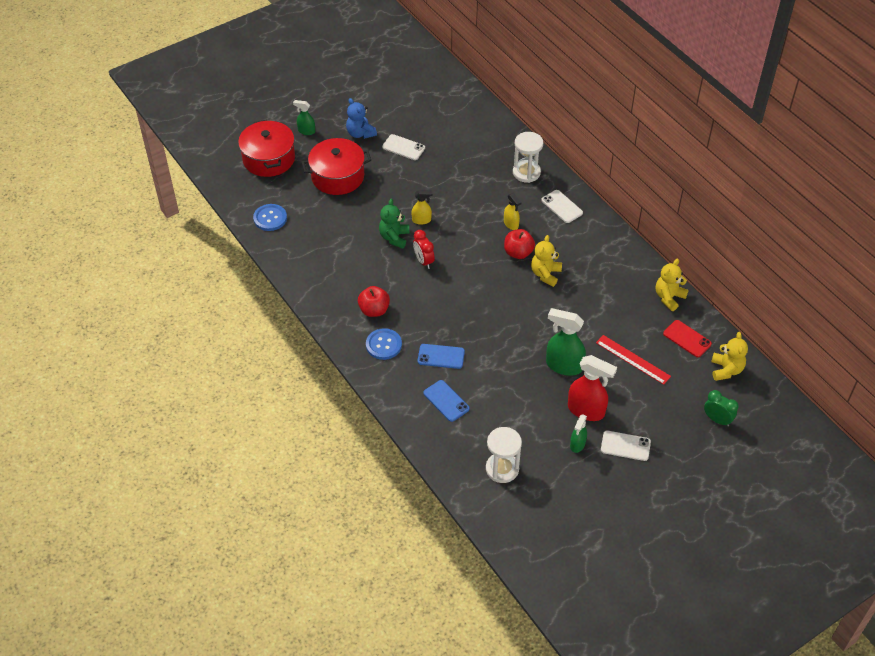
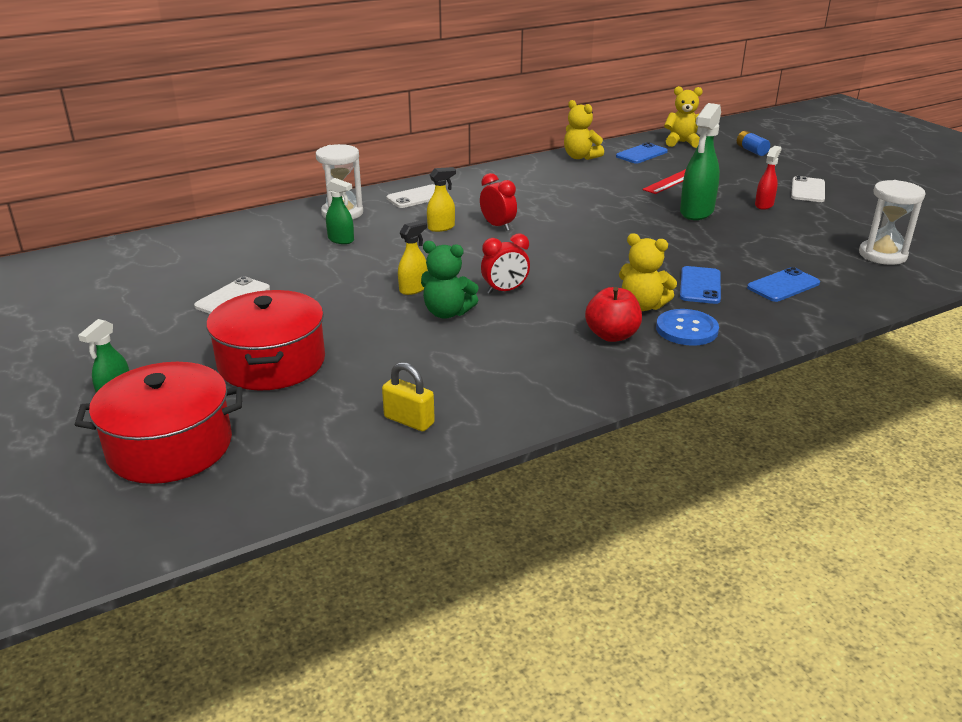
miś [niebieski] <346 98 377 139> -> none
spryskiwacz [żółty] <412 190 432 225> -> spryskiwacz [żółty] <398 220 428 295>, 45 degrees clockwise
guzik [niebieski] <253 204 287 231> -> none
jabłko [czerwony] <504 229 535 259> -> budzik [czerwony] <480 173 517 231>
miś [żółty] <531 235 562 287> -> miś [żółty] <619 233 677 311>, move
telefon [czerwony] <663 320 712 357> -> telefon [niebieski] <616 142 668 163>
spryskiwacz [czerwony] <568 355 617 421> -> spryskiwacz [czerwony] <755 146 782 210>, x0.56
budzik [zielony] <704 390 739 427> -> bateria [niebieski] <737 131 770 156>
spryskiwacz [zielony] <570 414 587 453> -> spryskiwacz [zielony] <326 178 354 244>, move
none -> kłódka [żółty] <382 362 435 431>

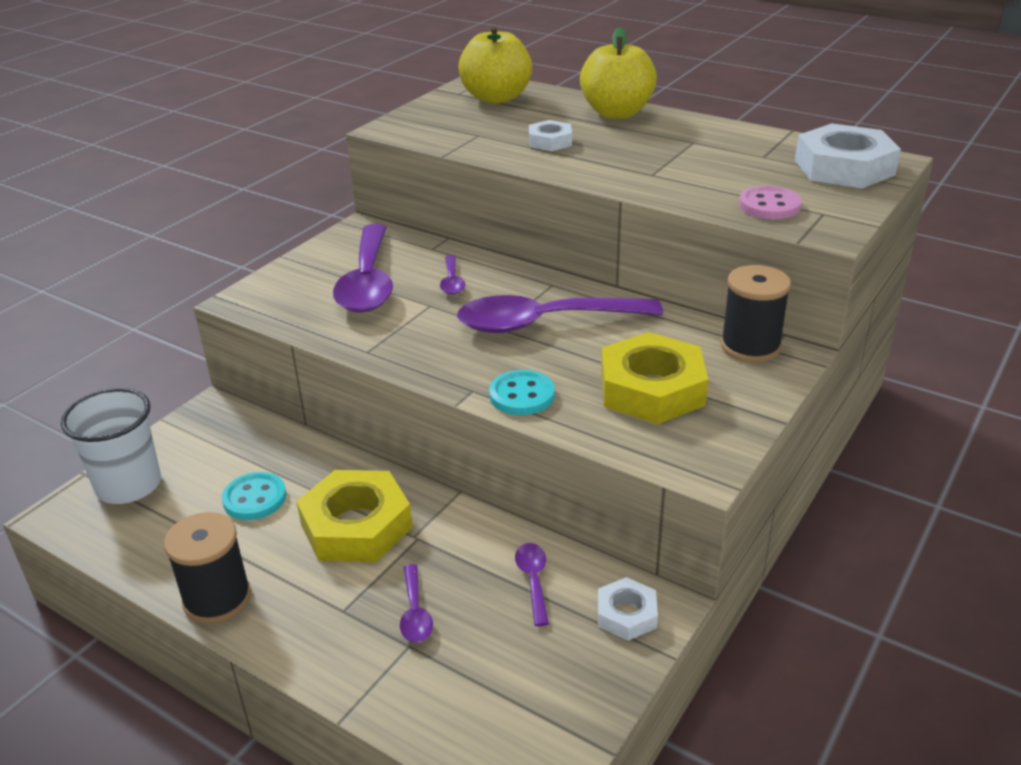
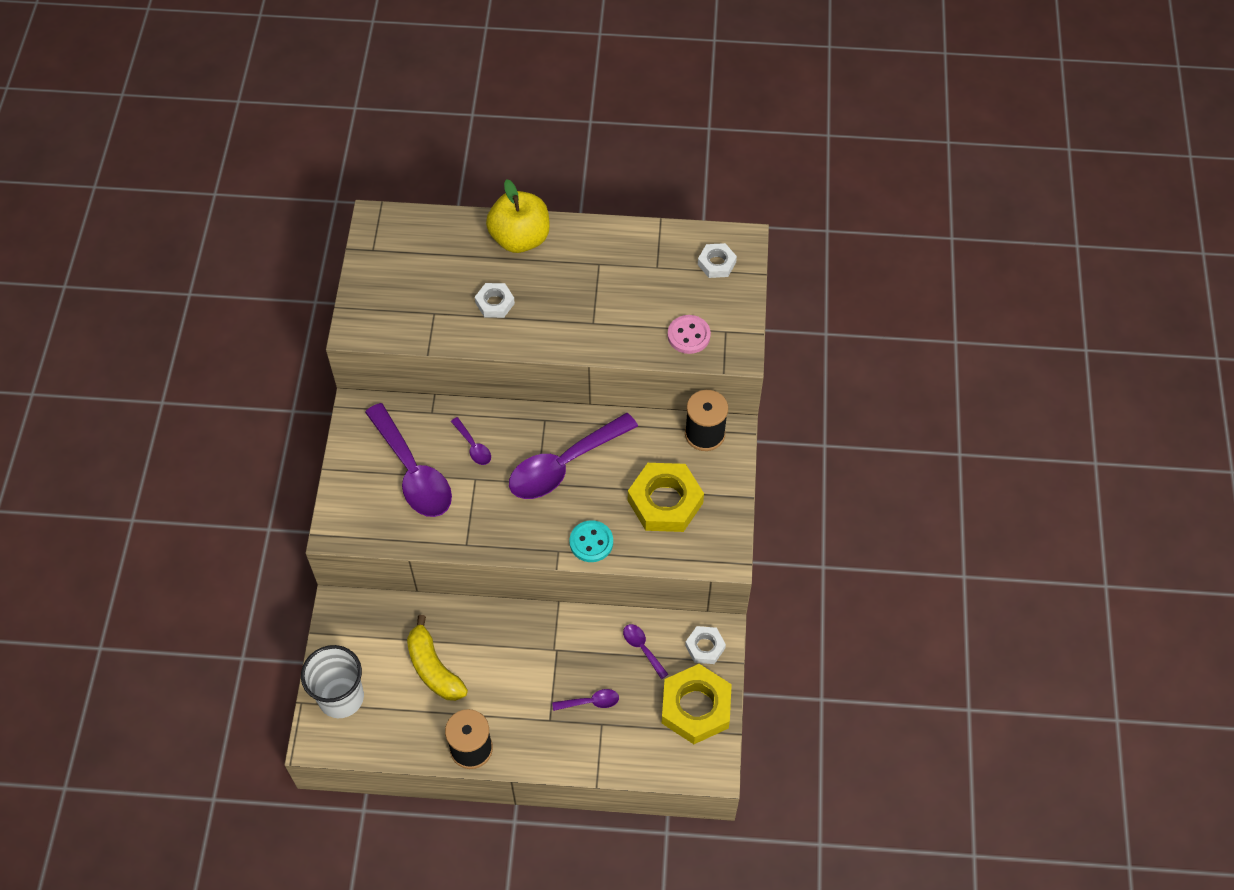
jabłko [żółty] <458 26 532 104> -> none
nakrętka [biały] <795 123 901 188> -> nakrętka [biały] <698 243 737 278>, x0.53
nakrętka [żółty] <296 470 413 562> -> nakrętka [żółty] <662 664 732 744>, move
guzik [turkusowy] <222 472 286 520> -> banan [żółty] <407 615 468 701>
łyżka [fioletowy] <400 564 433 642> -> łyżka [fioletowy] <552 689 619 711>, 60 degrees counterclockwise

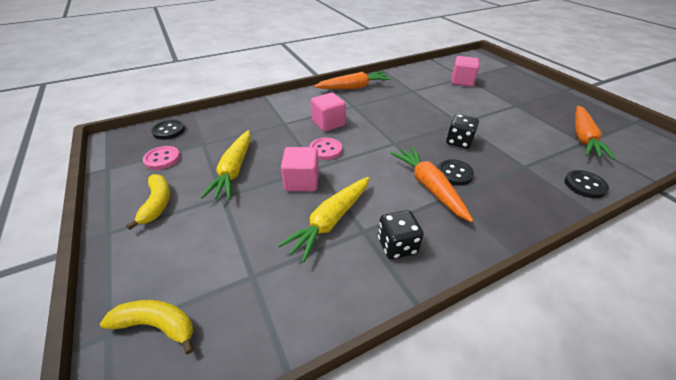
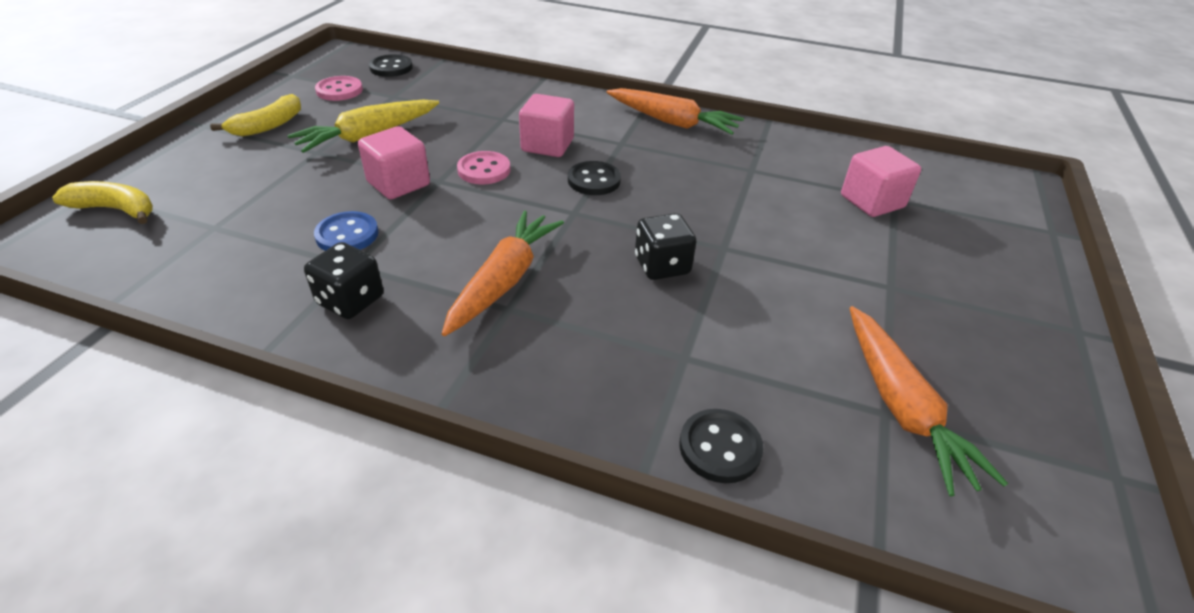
marchewka [pomarańczowy] <575 106 615 160> -> marchewka [pomarańczowy] <849 306 1008 496>, 75 degrees counterclockwise
guzik [czarny] <437 159 474 186> -> guzik [czarny] <568 161 621 195>, move
marchewka [żółty] <278 177 369 263> -> guzik [niebieski] <314 211 379 251>
banan [żółty] <100 300 194 354> -> banan [żółty] <52 181 153 224>, 45 degrees counterclockwise

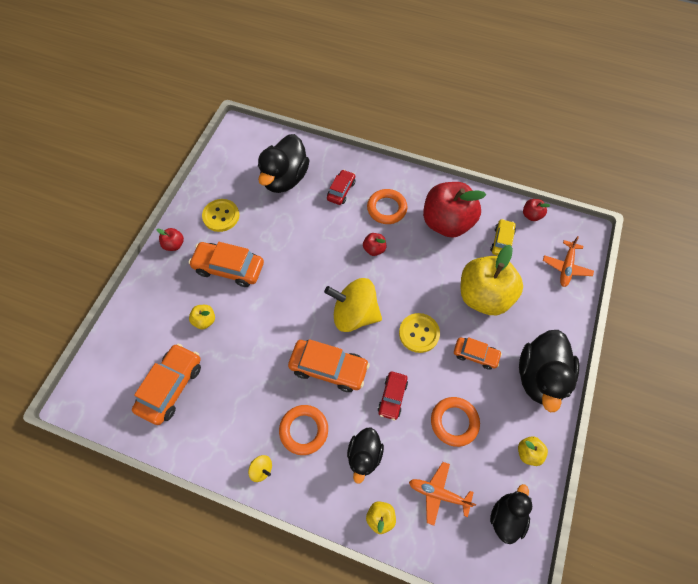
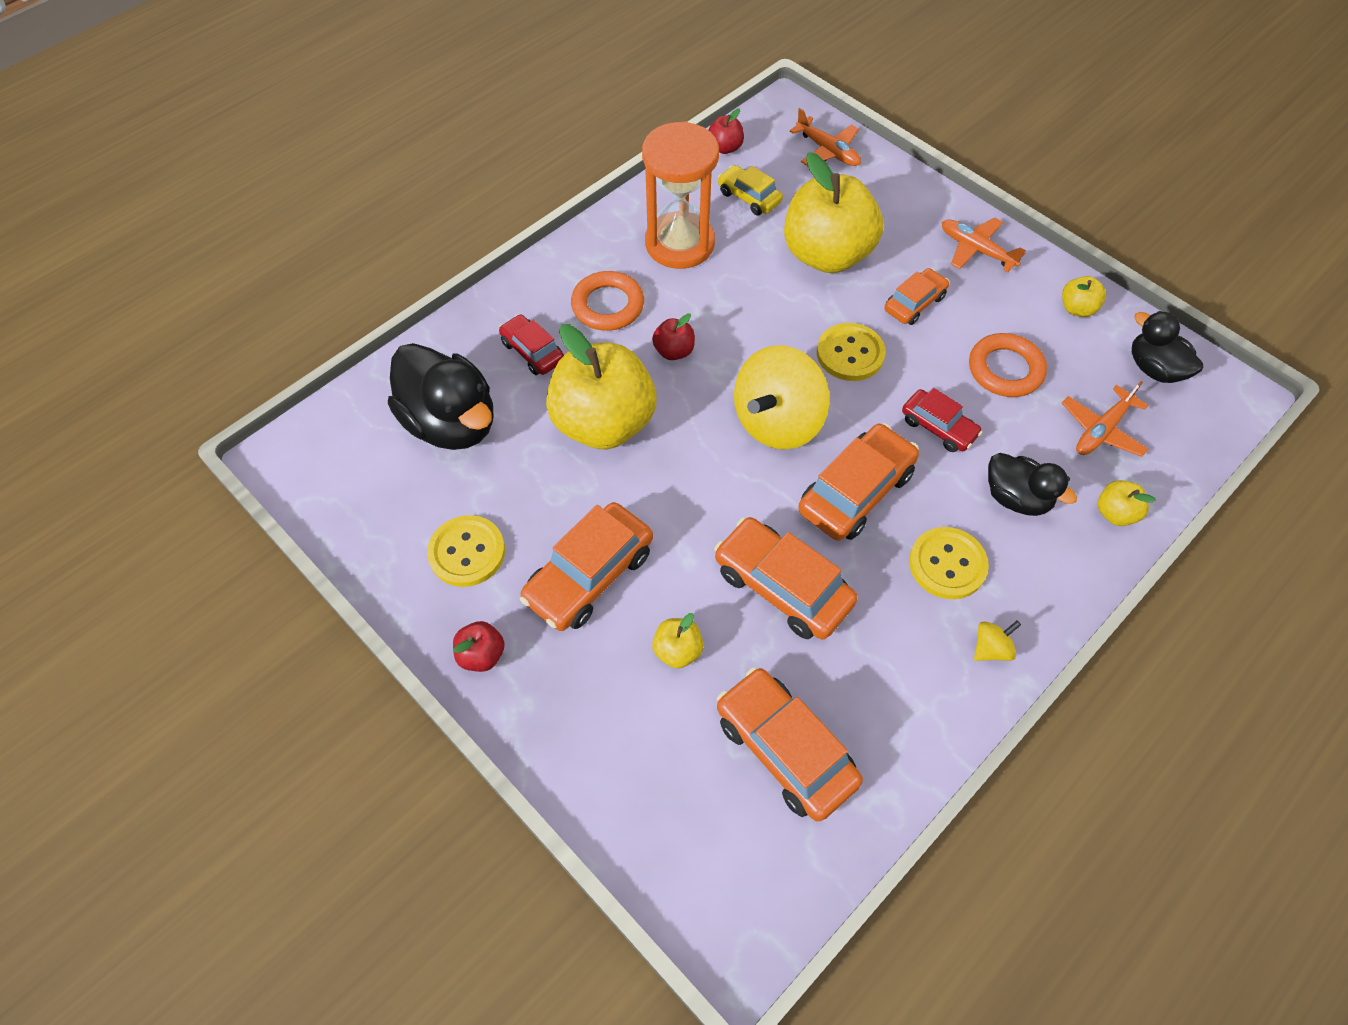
jabłko [czerwony] <423 182 486 238> -> klepsydra [pomarańczowy] <642 121 719 269>
kaczka [czarny] <519 330 579 412> -> samolot [pomarańczowy] <942 217 1026 272>
pierścień [pomarańczowy] <279 405 328 455> -> guzik [żółty] <909 527 989 599>
none -> jabłko [żółty] <546 324 657 450>
none -> samochód [pomarańczowy] <714 517 858 639>

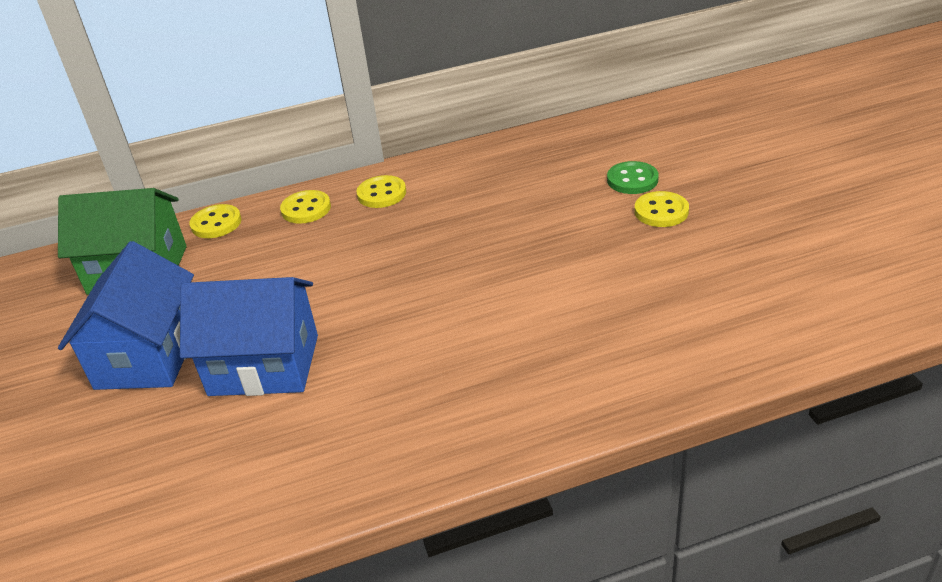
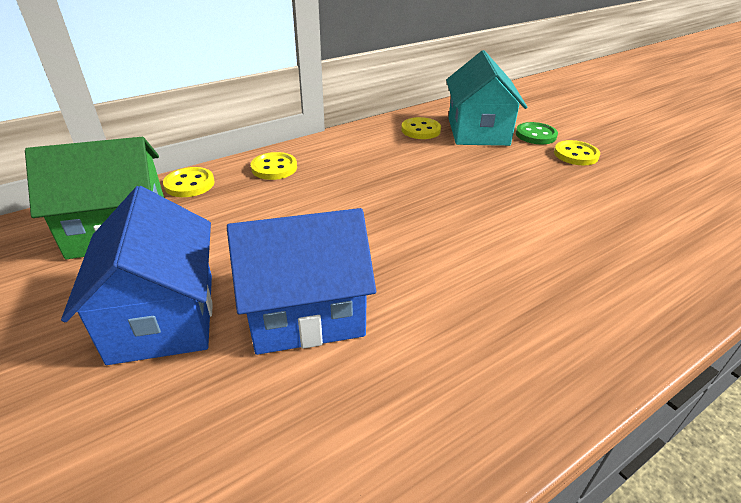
guzik [żółty] <356 175 406 208> -> guzik [żółty] <401 117 441 139>, move
none -> domek [turkusowy] <446 50 527 146>

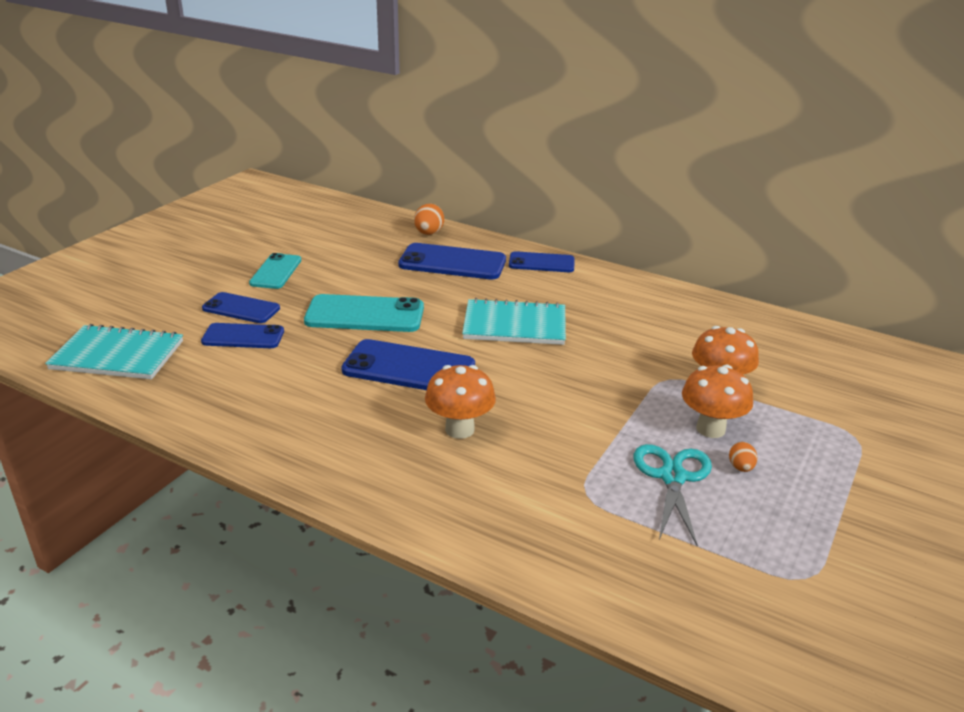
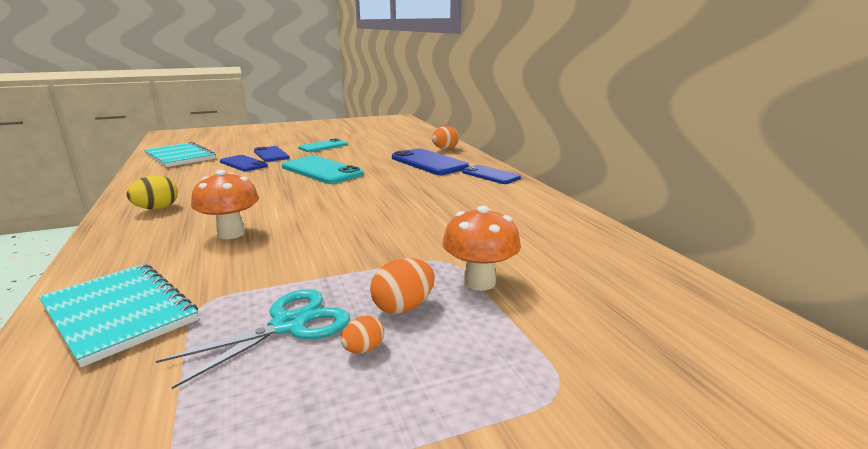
zeszyt [turkusowy] <462 298 566 345> -> zeszyt [turkusowy] <39 264 198 367>, move
telefon [niebieski] <341 339 475 390> -> none
grzyb [pomarańczowy] <682 365 753 438> -> jajko [pomarańczowy] <370 258 435 314>
none -> jajko [żółty] <127 175 178 210>

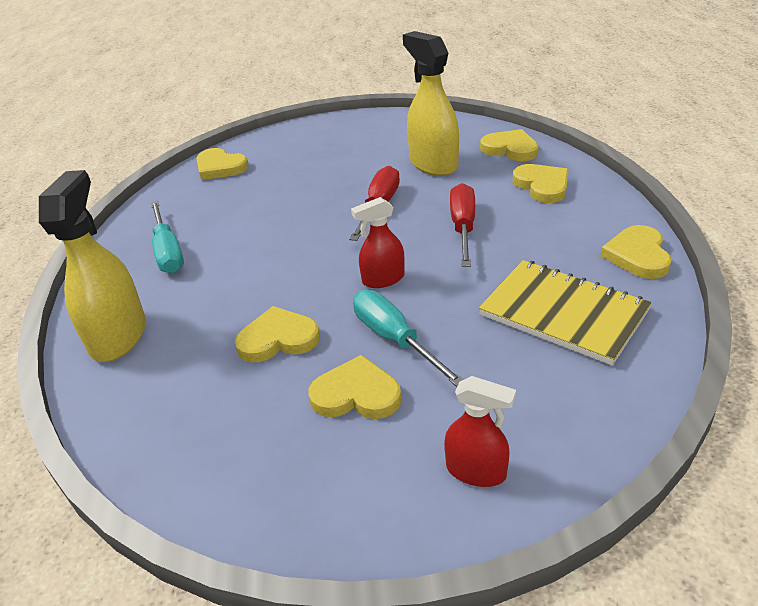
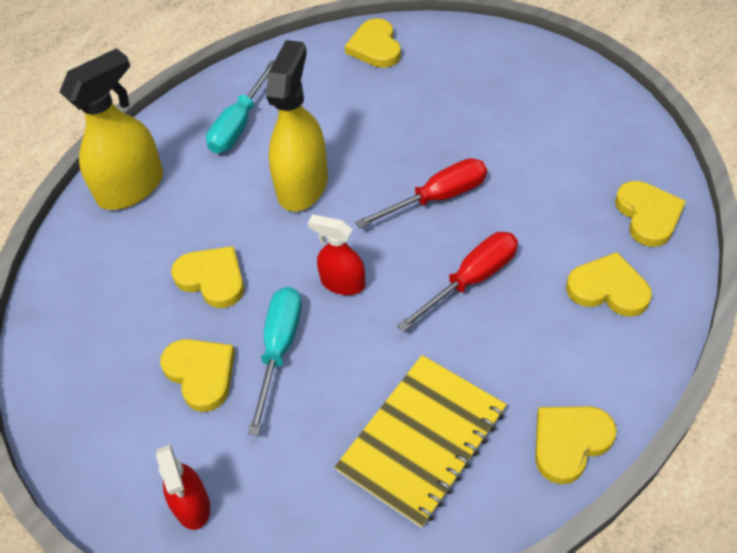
spryskiwacz [żółty] <403 31 459 176> -> spryskiwacz [żółty] <266 40 328 211>, move
serce [żółty] <513 164 569 203> -> serce [żółty] <566 252 652 317>, 90 degrees counterclockwise
zeszyt [żółty] <479 260 652 366> -> zeszyt [żółty] <335 355 507 528>, 45 degrees clockwise

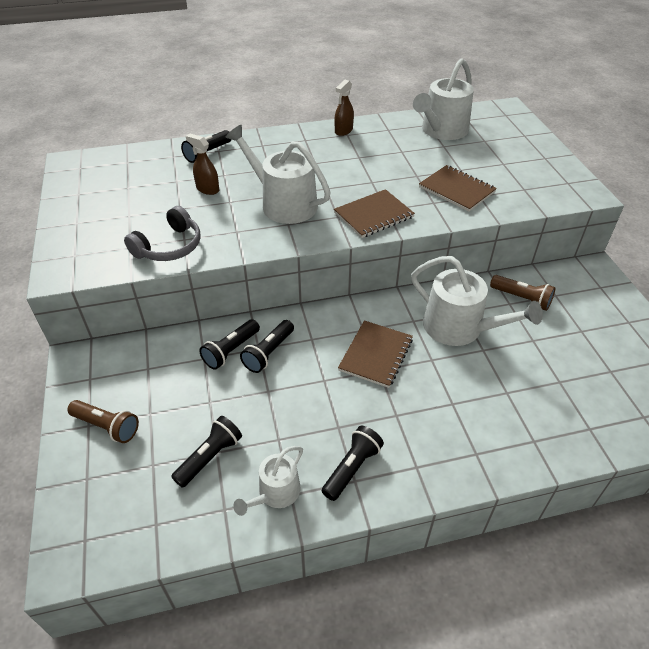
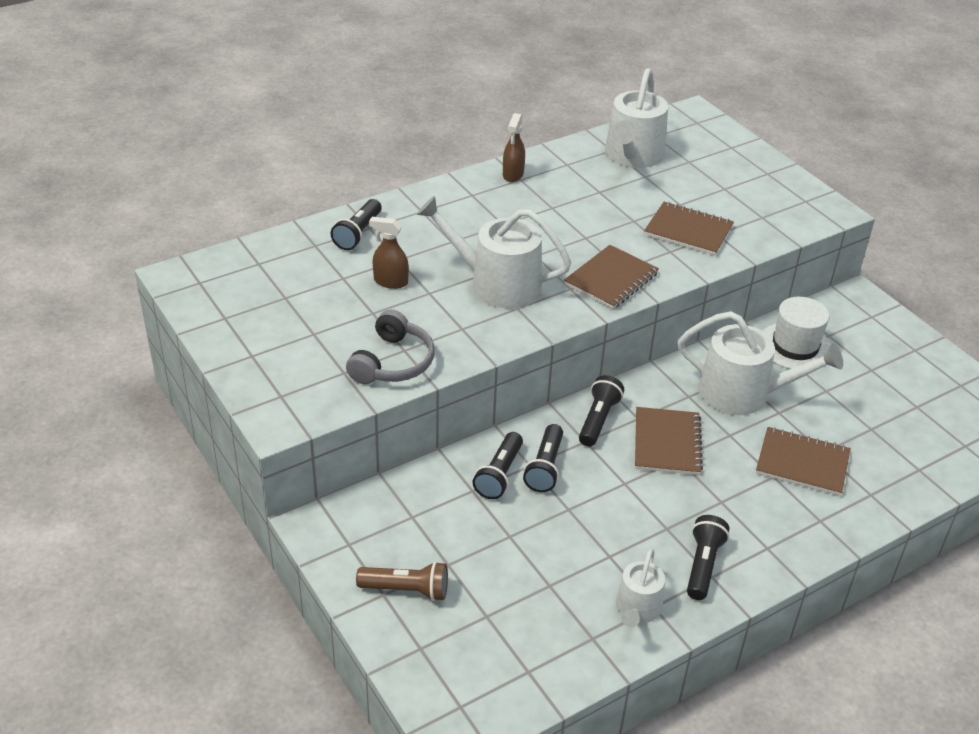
latarka [brązowy] <490 275 555 311> -> kapelusz [biały] <763 297 831 369>
latarka [czarny] <171 416 242 488> -> latarka [czarny] <579 375 624 447>, move
none -> zeszyt [brązowy] <756 427 851 496>

